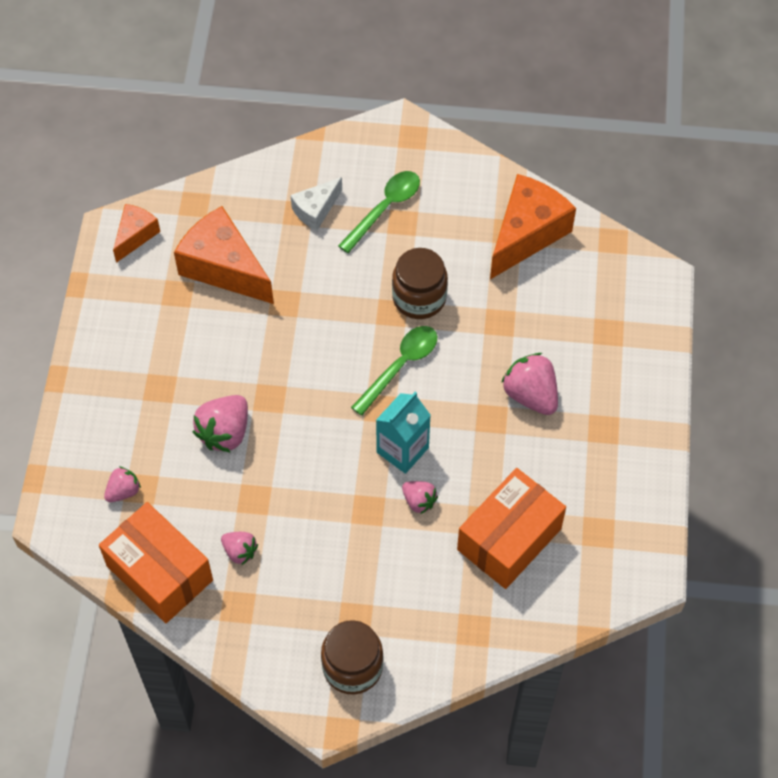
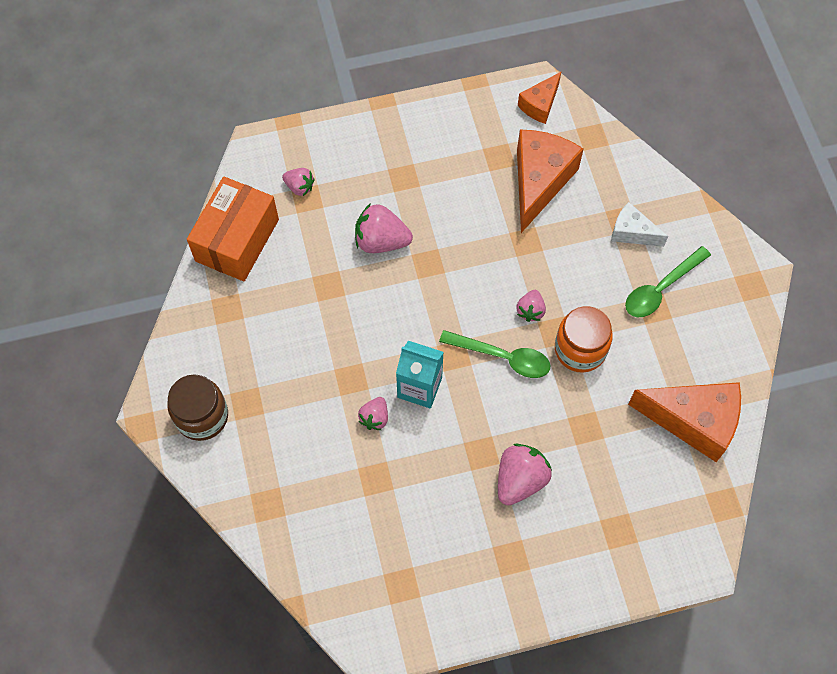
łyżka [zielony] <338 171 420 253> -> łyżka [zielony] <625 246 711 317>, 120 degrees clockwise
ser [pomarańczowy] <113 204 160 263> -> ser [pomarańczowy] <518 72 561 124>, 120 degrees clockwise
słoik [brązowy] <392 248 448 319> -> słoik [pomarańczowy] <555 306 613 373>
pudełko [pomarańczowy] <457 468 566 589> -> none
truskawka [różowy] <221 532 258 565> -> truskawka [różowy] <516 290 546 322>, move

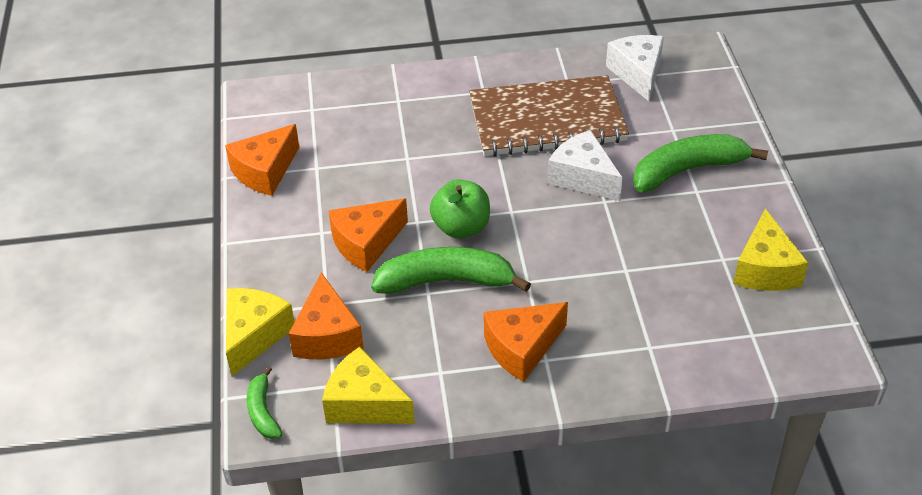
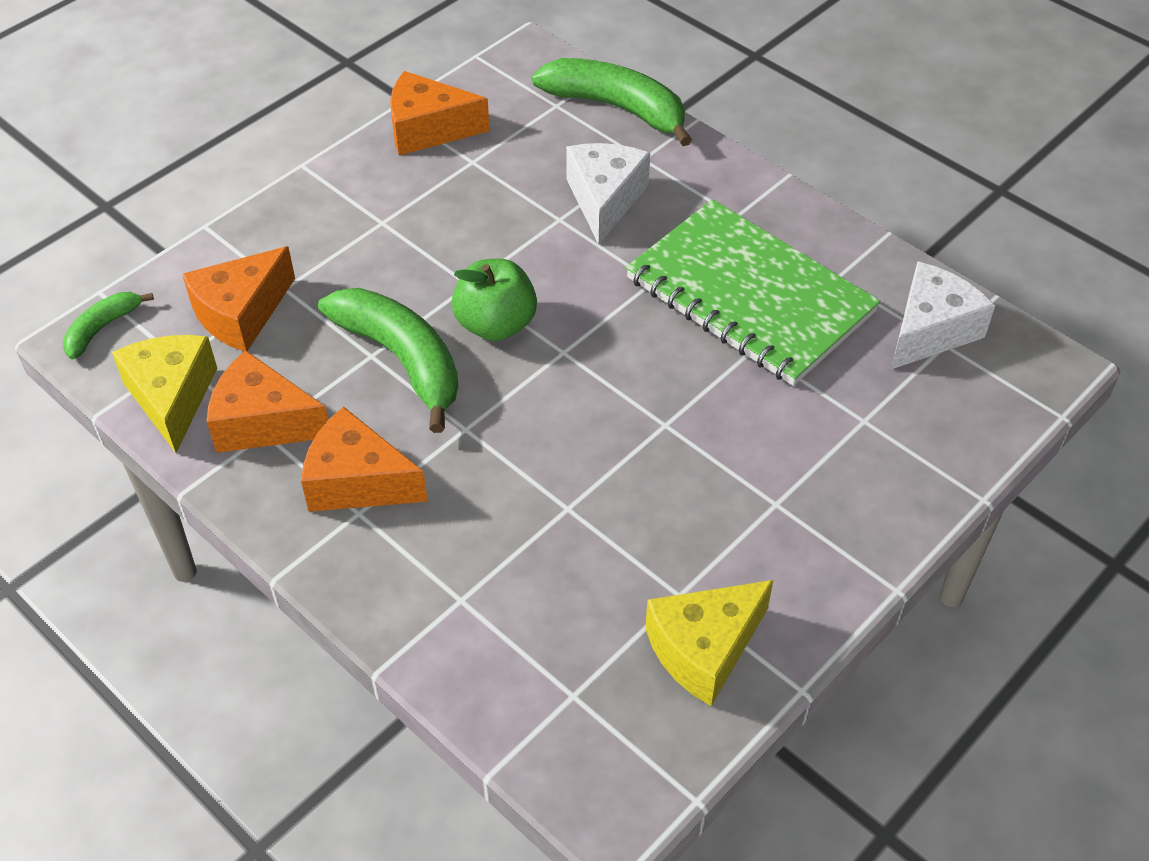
zeszyt [brązowy] <469 75 629 156> -> zeszyt [zielony] <626 199 880 386>
ser [biały] <548 130 623 201> -> ser [biały] <566 143 650 245>, move
banan [zielony] <633 134 768 192> -> banan [zielony] <532 58 692 146>, move
ser [pomarańczowy] <328 198 408 272> -> ser [pomarańczowy] <207 350 328 453>, move
ser [żółty] <226 288 295 376> -> none

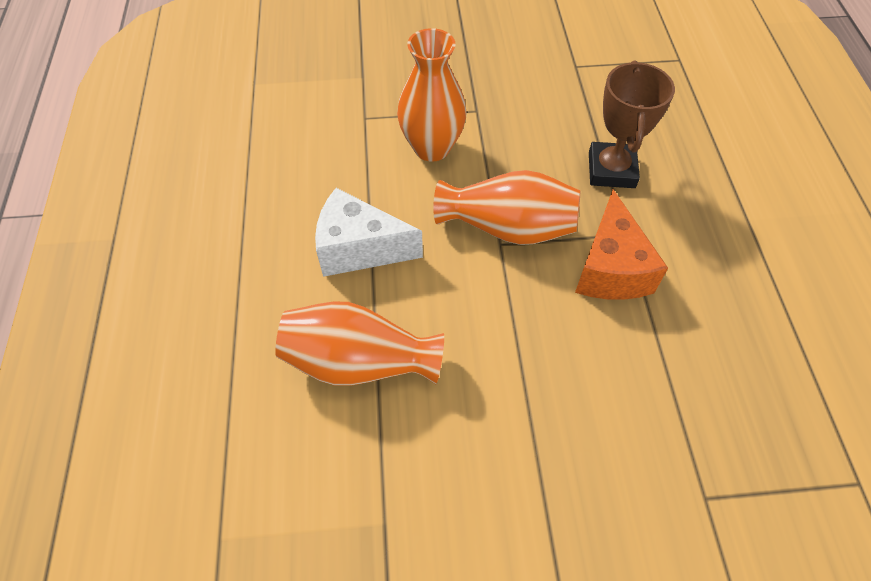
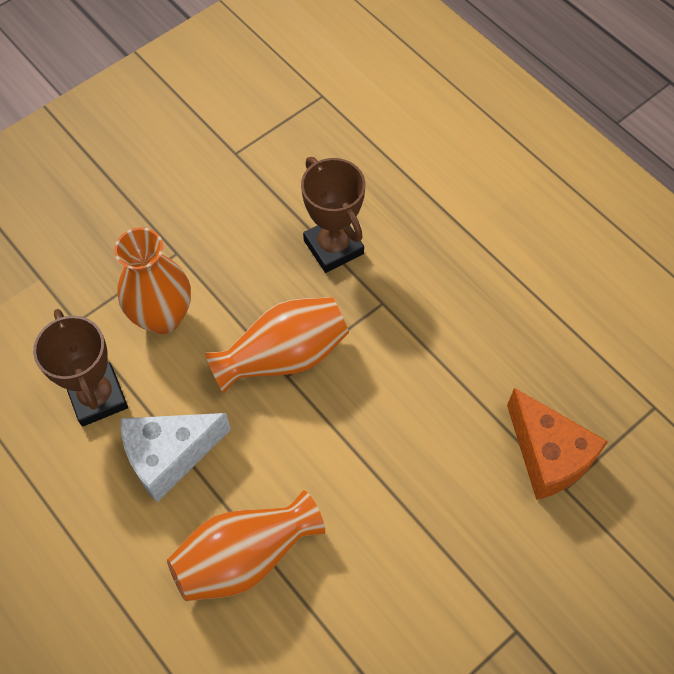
ser [pomarańczowy] <575 189 668 300> -> ser [pomarańczowy] <507 388 608 500>, move
none -> puchar [brązowy] <33 309 128 427>

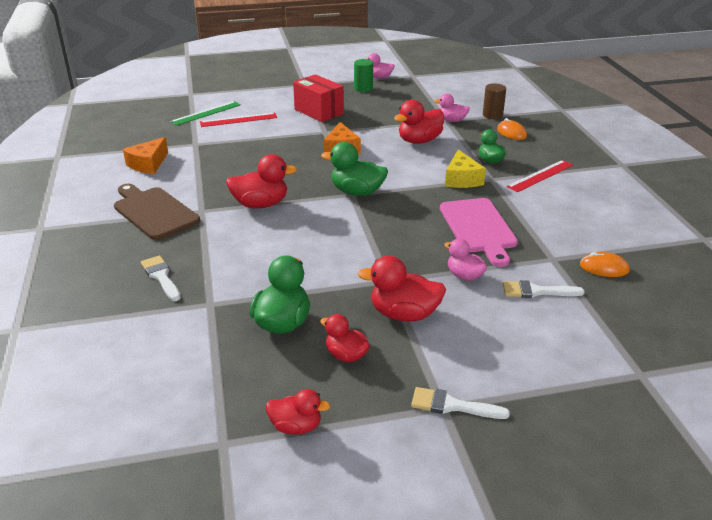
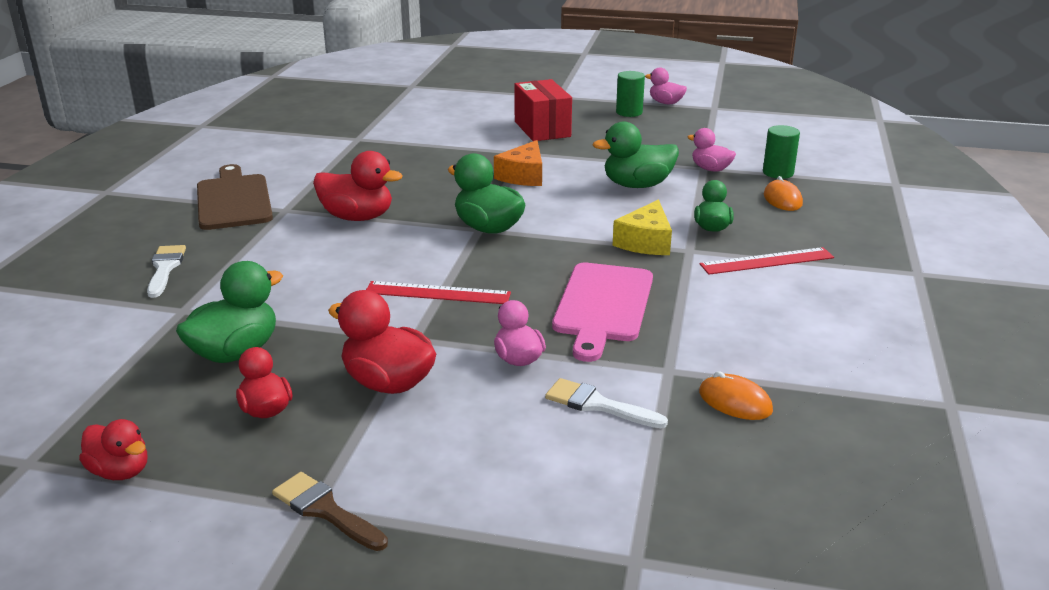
walec [brązowy] <483 83 506 119> -> walec [zielony] <763 125 800 179>
kaczka [czerwony] <394 100 444 144> -> kaczka [zielony] <593 122 679 188>
linijka [zielony] <170 101 241 126> -> none
linijka [czerwony] <200 113 277 127> -> linijka [czerwony] <366 281 511 304>, move
ser [pomarańczowy] <123 137 168 174> -> none
pędzel [biały] <411 387 510 419> -> pędzel [brązowy] <272 472 388 551>

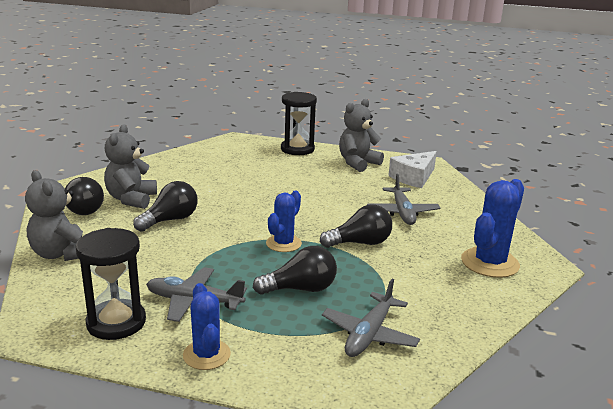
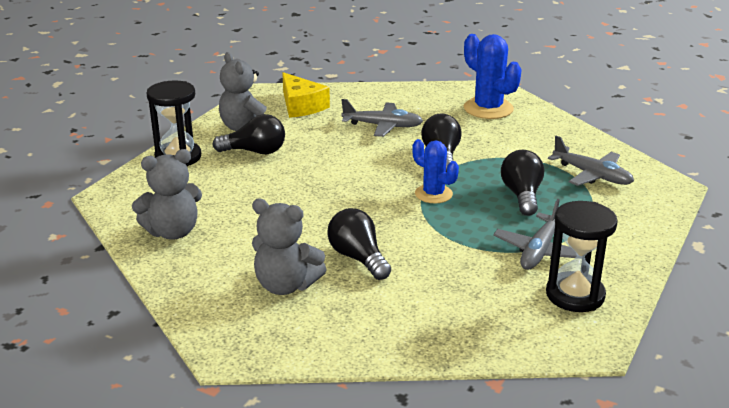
ser [biały] <388 151 437 188> -> ser [żółty] <282 72 330 118>
miś [szary] <25 170 83 261> -> miś [szary] <132 149 202 239>, move
żarówka [czarny] <65 177 104 215> -> żarówka [czarny] <212 114 285 154>, move
kaktus [niebieski] <183 283 231 370> -> none

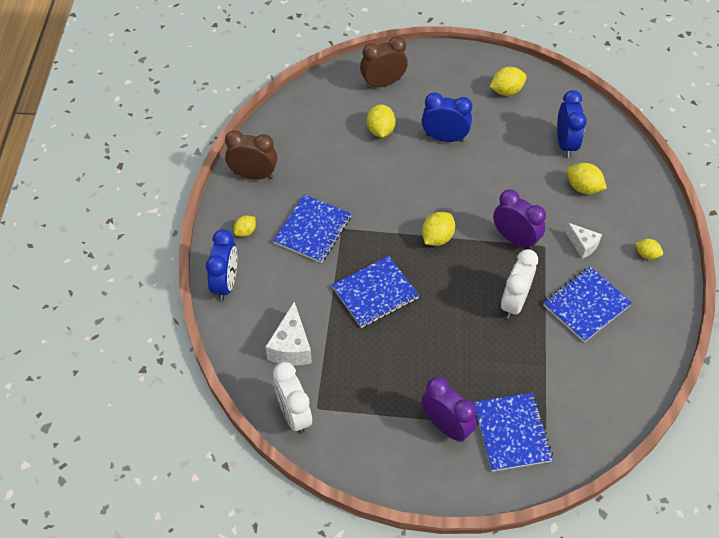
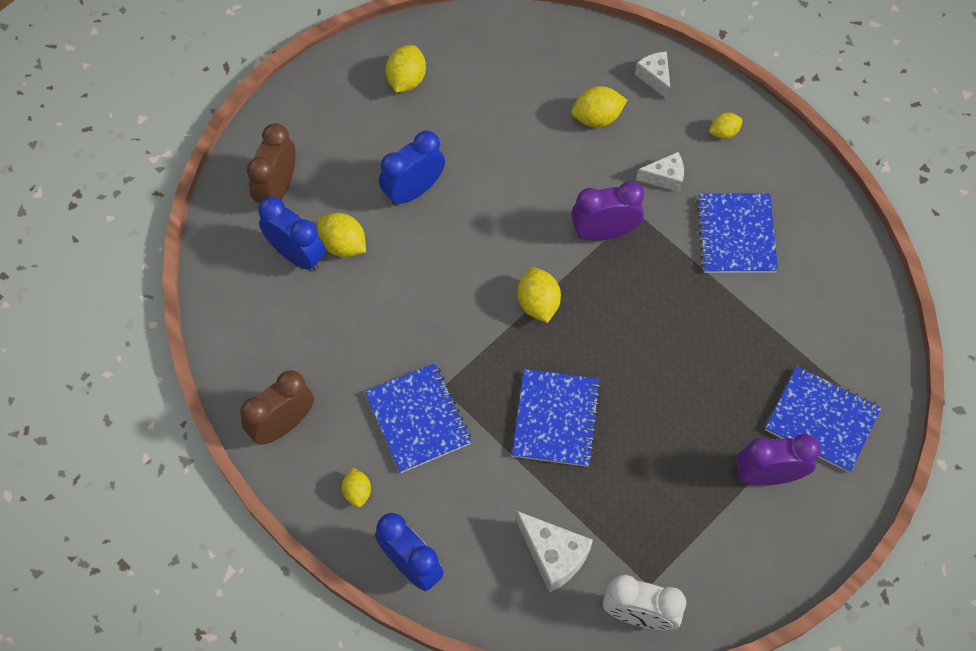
budzik [niebieski] <557 90 587 158> -> budzik [niebieski] <258 197 325 271>, move
budzik [biały] <501 249 538 319> -> none
none -> ser [biały] <635 51 671 100>

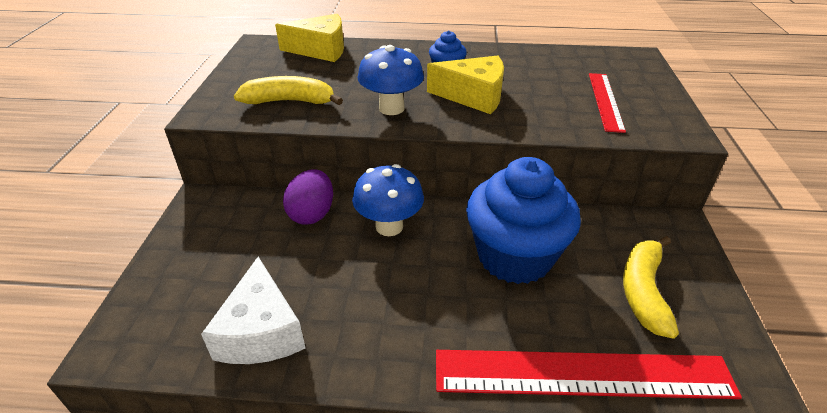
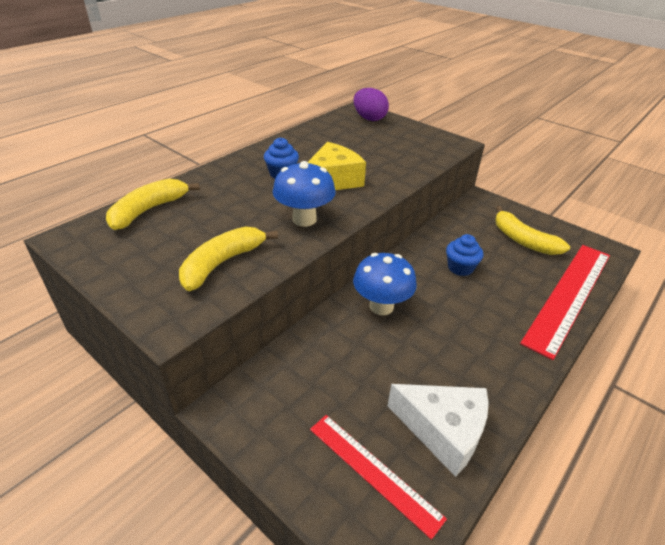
ser [żółty] <275 14 344 62> -> banan [żółty] <106 178 200 230>
linijka [czerwony] <589 73 626 133> -> linijka [czerwony] <310 415 447 540>, move
muffinka [niebieski] <466 157 581 284> -> muffinka [niebieski] <446 234 483 276>, x0.45
jajko [fioletowy] <283 169 333 225> -> jajko [fioletowy] <354 88 389 121>, move

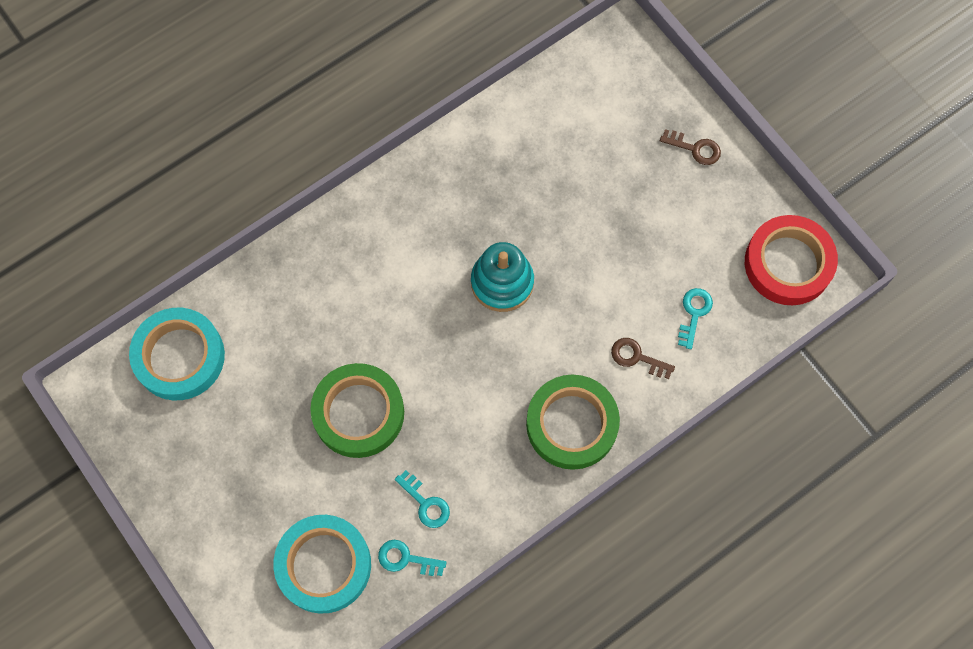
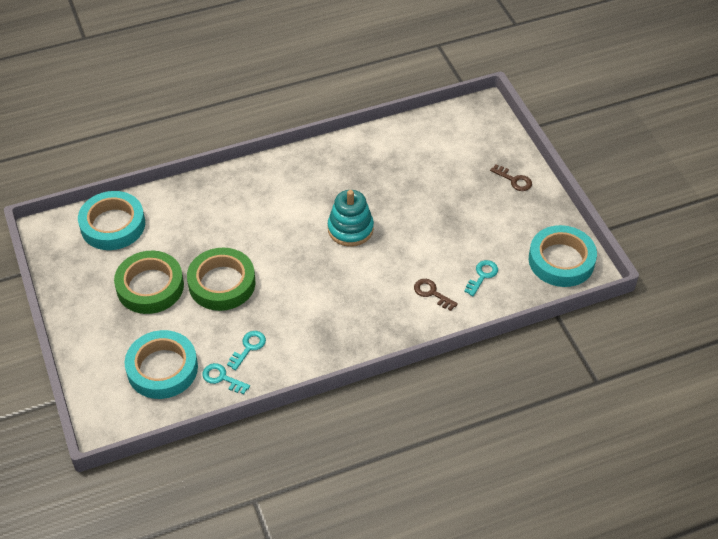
taśma klejąca [czerwony] <745 215 838 305> -> taśma klejąca [turkusowy] <529 225 597 287>
taśma klejąca [zielony] <526 375 620 470> -> taśma klejąca [zielony] <114 251 184 314>, move
klucz [turkusowy] <395 470 450 528> -> klucz [turkusowy] <227 331 266 370>, 120 degrees counterclockwise

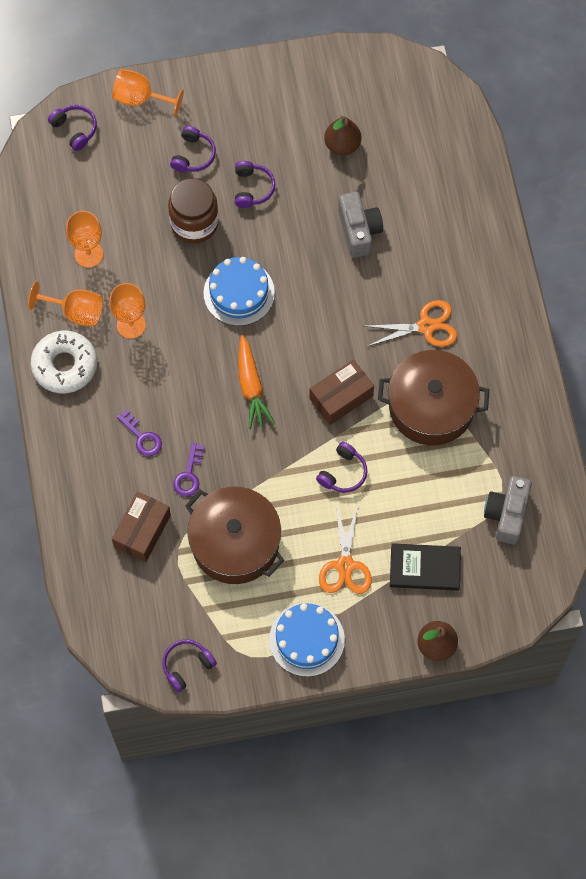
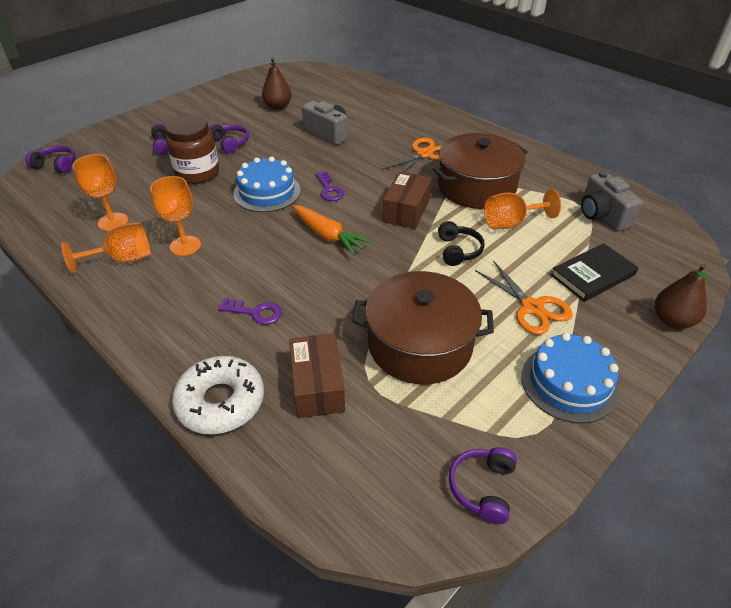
kielich [pomarańczowy] <112 69 184 117> -> kielich [pomarańczowy] <484 189 561 229>, move
donut [biały] <31 331 97 393> -> donut [biały] <172 356 264 434>, move
słuchawki [fioletowy] <316 442 367 493> -> słuchawki [czarny] <438 221 485 266>
klucz [fioletowy] <173 443 205 496> -> klucz [fioletowy] <316 171 344 201>, move

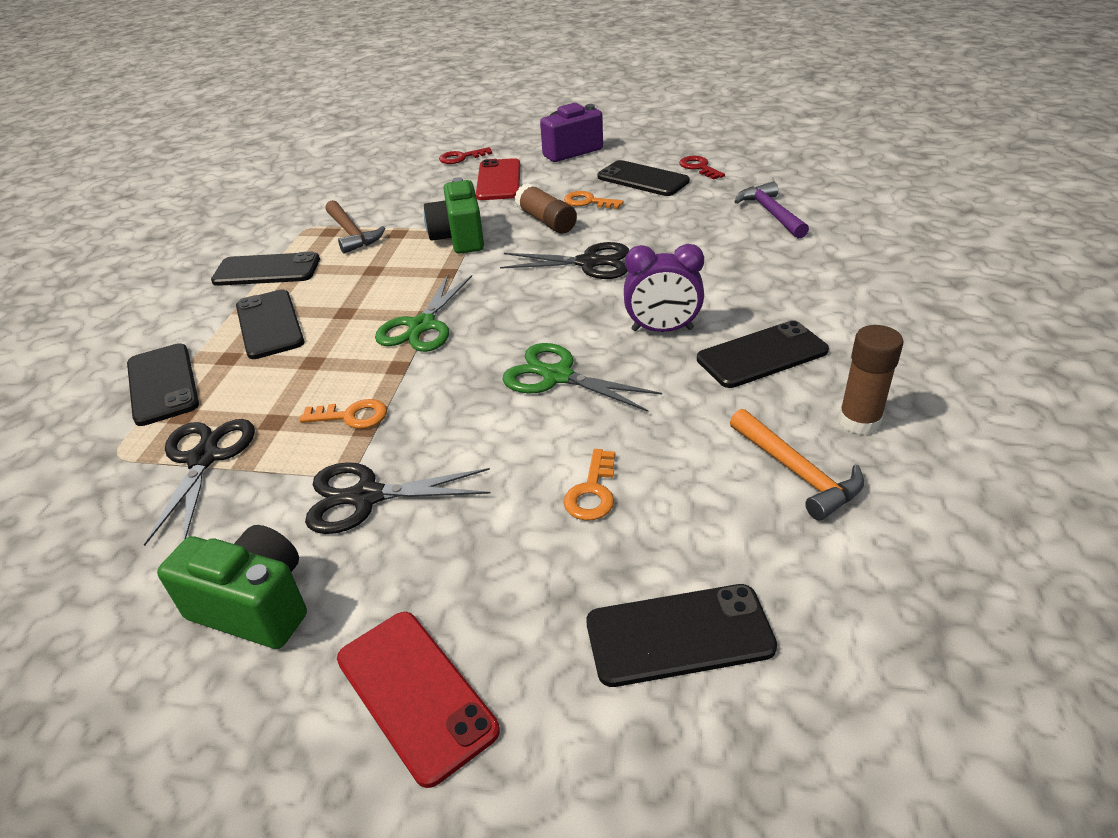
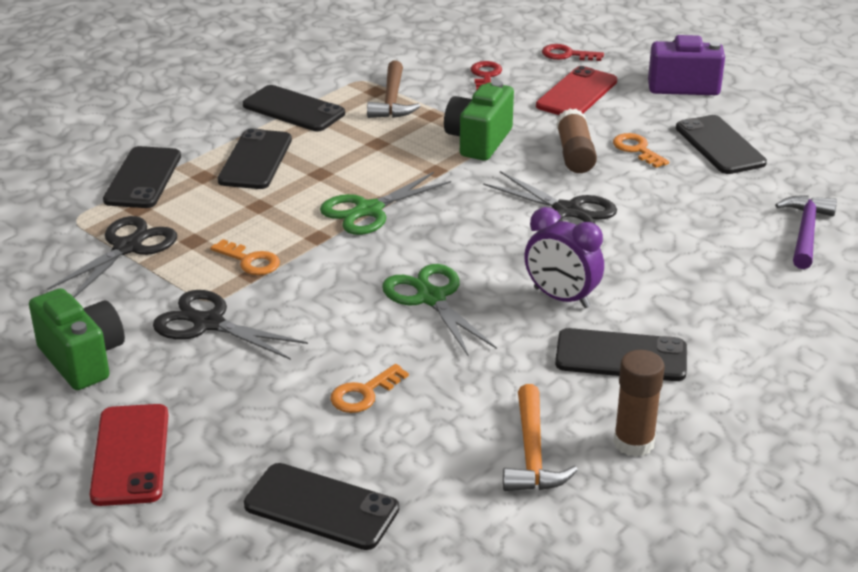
klucz [czerwony] <679 156 725 180> -> klucz [czerwony] <471 61 502 90>, move

